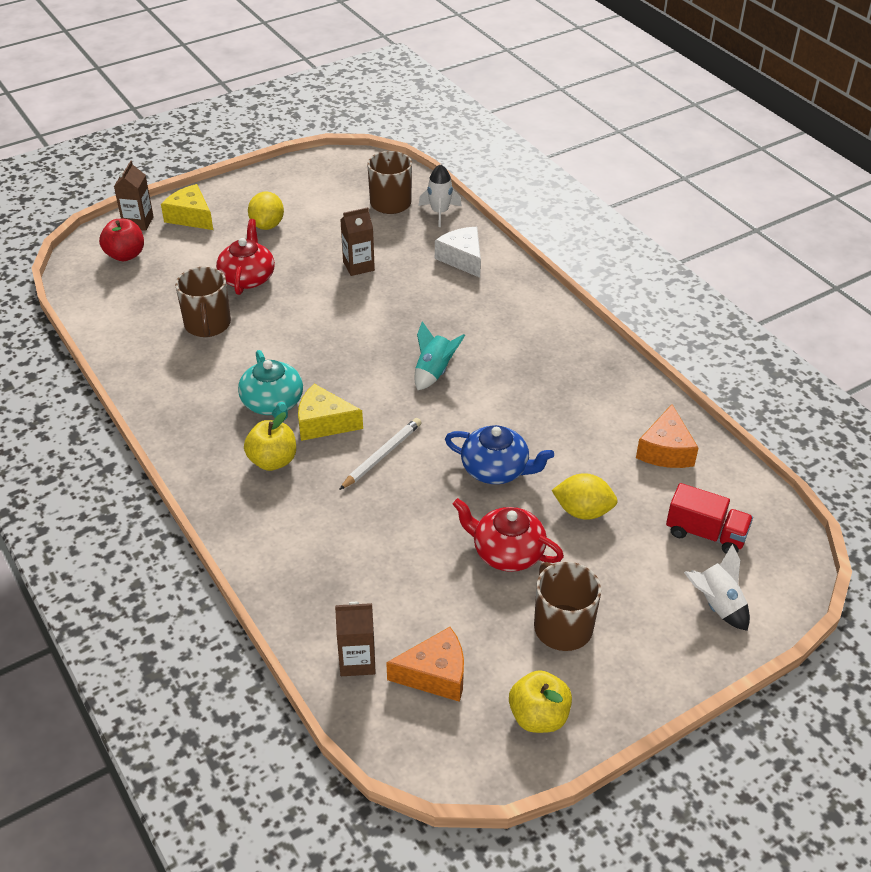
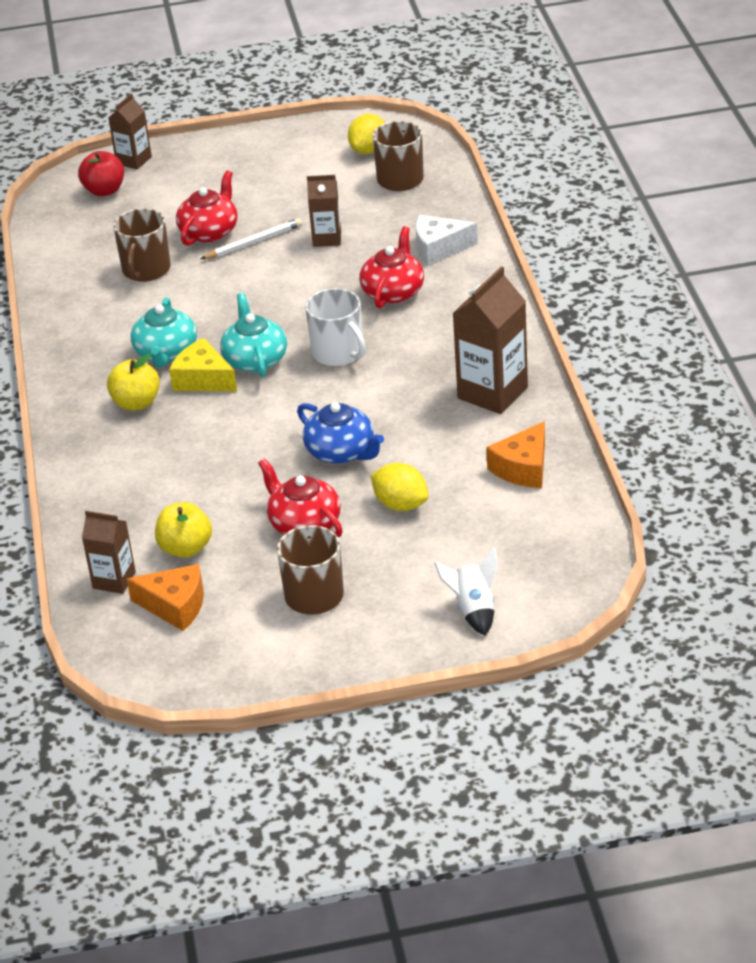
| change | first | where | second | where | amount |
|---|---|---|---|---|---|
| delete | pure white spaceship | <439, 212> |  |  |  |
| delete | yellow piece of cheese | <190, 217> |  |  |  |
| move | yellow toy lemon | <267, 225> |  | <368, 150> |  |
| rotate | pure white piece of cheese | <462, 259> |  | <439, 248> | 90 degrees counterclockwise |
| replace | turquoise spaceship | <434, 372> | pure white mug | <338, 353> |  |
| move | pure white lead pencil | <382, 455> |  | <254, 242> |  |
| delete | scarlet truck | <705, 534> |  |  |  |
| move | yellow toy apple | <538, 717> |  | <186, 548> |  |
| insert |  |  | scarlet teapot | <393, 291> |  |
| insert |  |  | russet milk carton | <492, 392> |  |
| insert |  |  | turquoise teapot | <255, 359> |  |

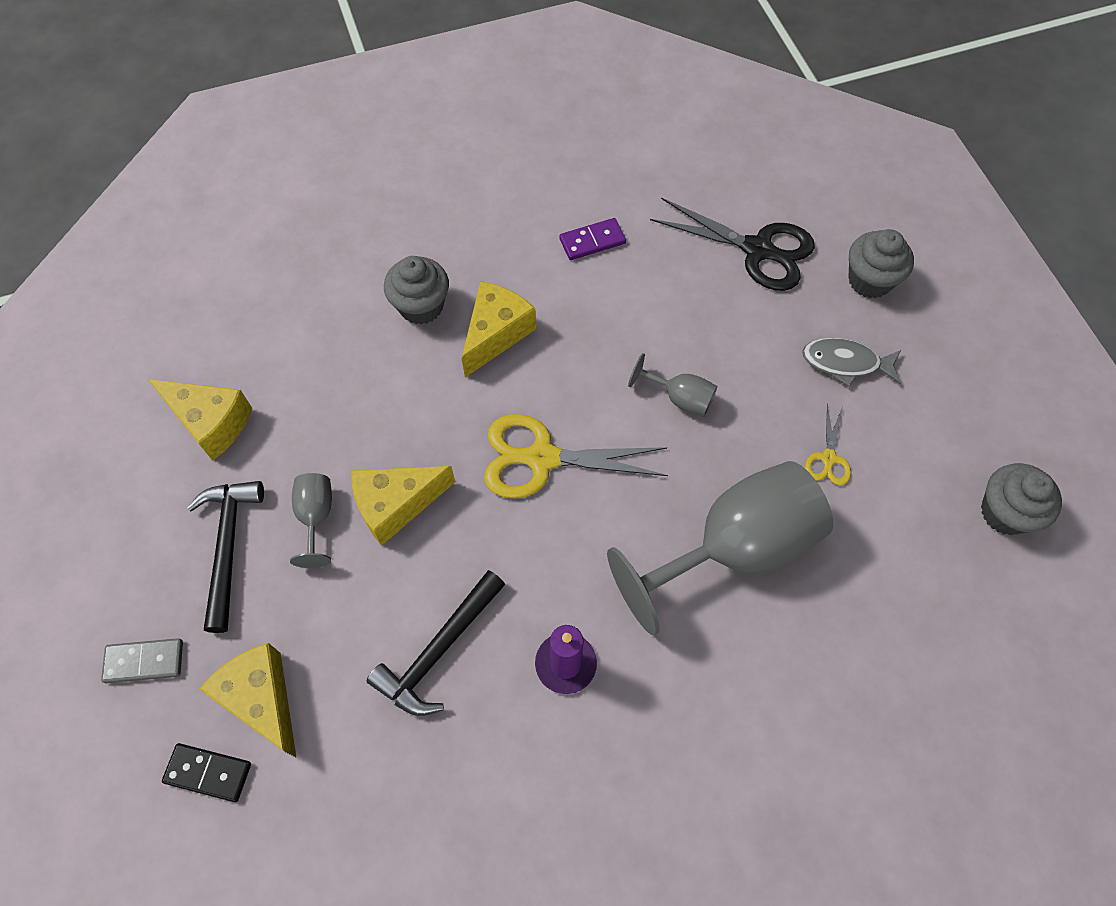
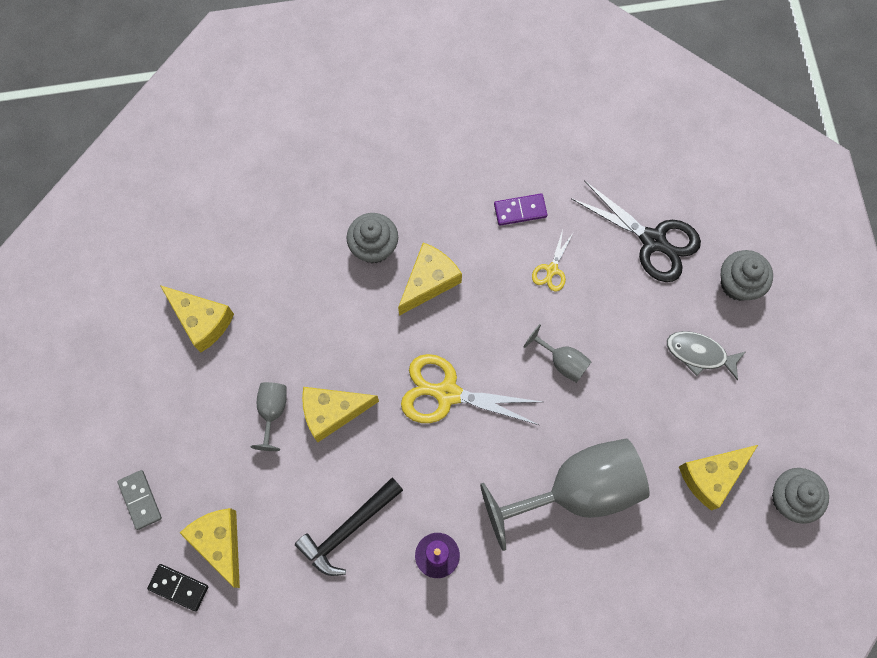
| change | first | where | second | where | amount |
|---|---|---|---|---|---|
| move | yellow pair of scissors | <828, 458> |  | <552, 270> |  |
| delete | jet-black hammer | <228, 546> |  |  |  |
| rotate | grey domino tile | <144, 661> |  | <140, 500> | 60 degrees clockwise |
| insert |  |  | yellow piece of cheese | <711, 476> |  |

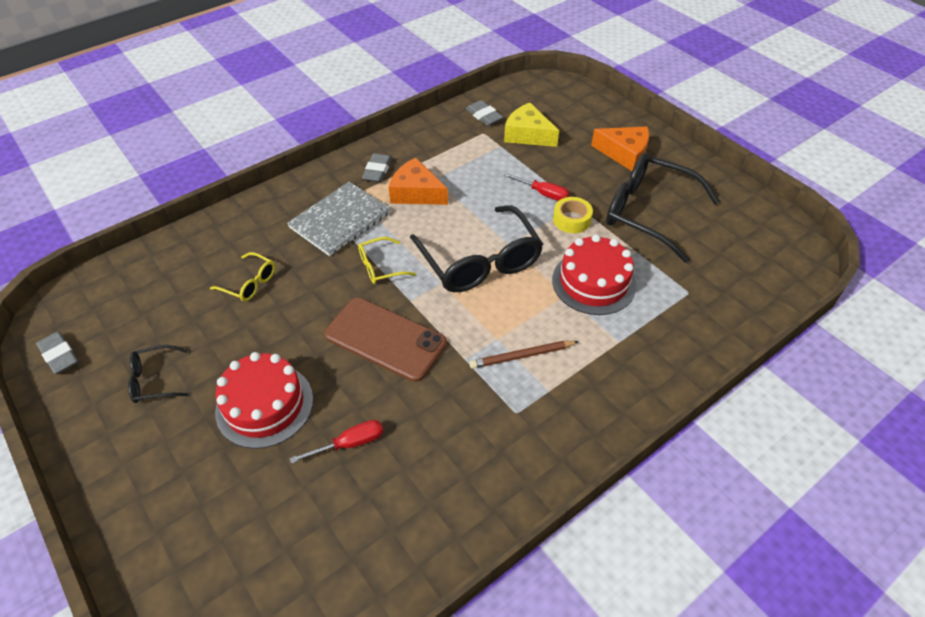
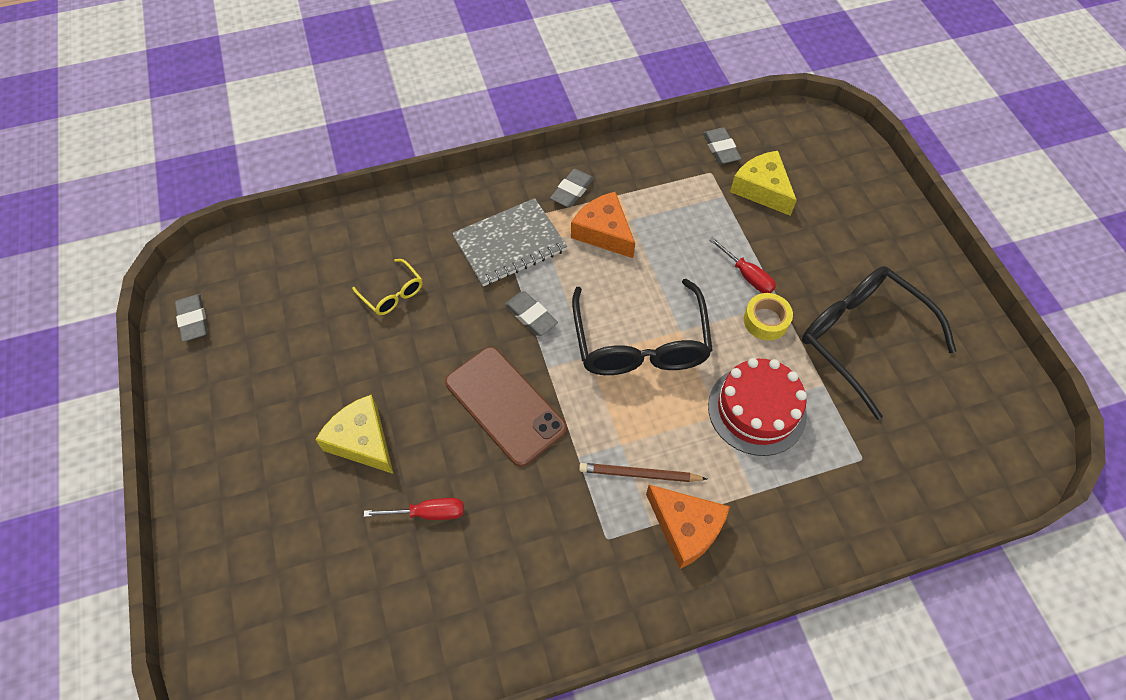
| change | first | where | second | where | amount |
|---|---|---|---|---|---|
| move | bright orange piece of cheese | <624, 153> |  | <686, 528> |  |
| replace | yellow glasses | <380, 267> | grey eraser | <531, 316> |  |
| delete | jet-black glasses | <154, 380> |  |  |  |
| replace | scarlet cake | <264, 405> | yellow piece of cheese | <362, 441> |  |

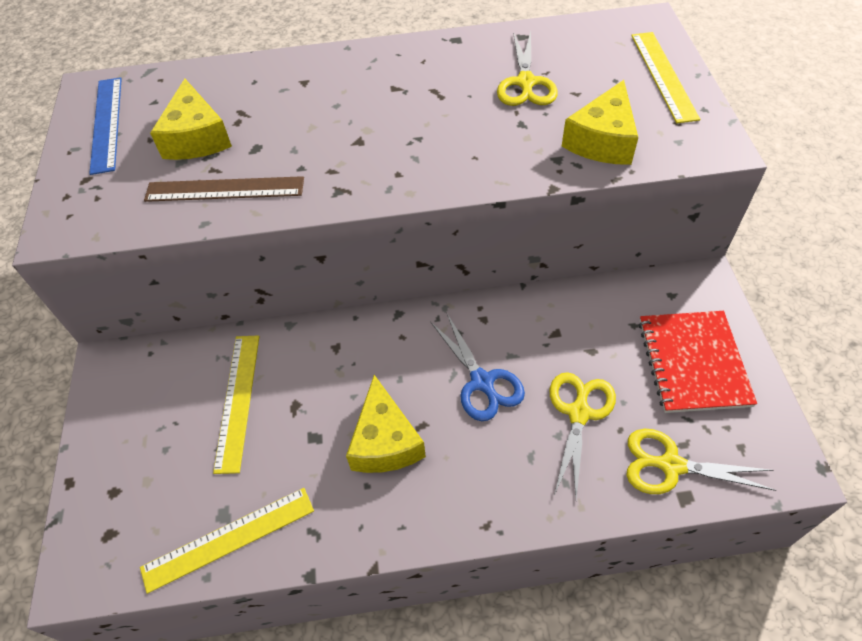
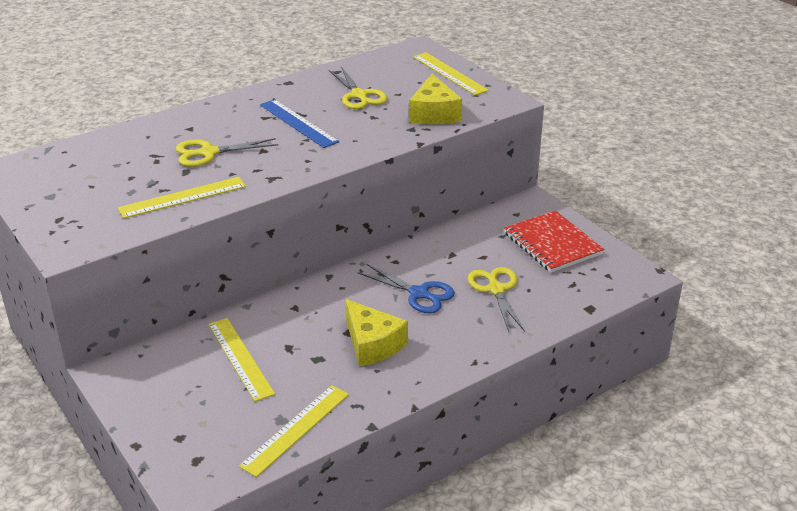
| change | first | where | second | where | amount |
|---|---|---|---|---|---|
| move | royal blue measuring stick | <106, 124> |  | <298, 123> |  |
| delete | yellow piece of cheese | <196, 138> |  |  |  |
| recolor | russet measuring stick | <225, 189> | yellow measuring stick | <182, 197> |  |
| move | yellow pair of scissors | <671, 465> |  | <209, 153> |  |

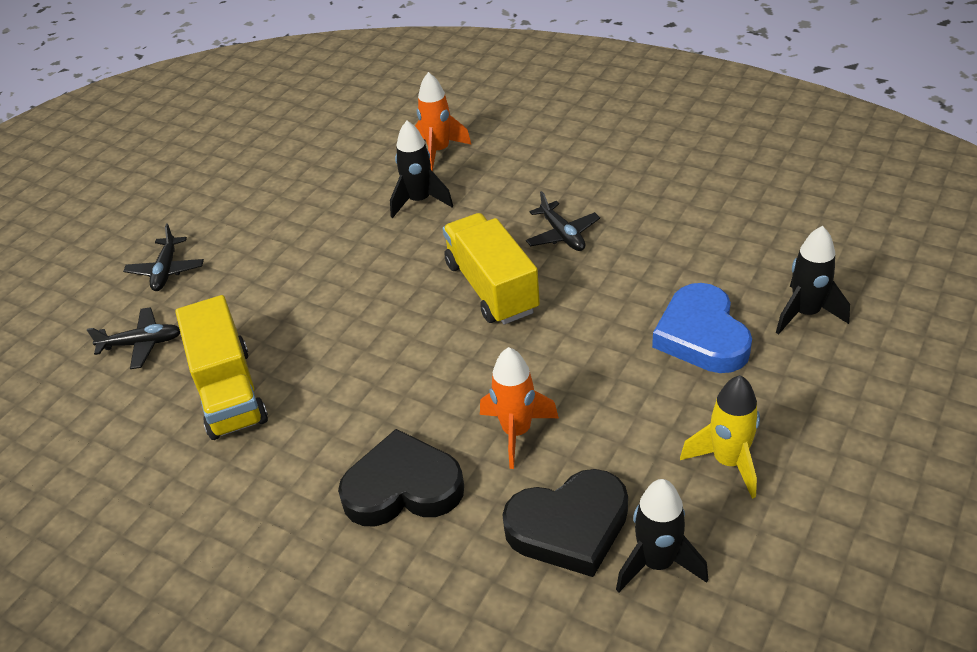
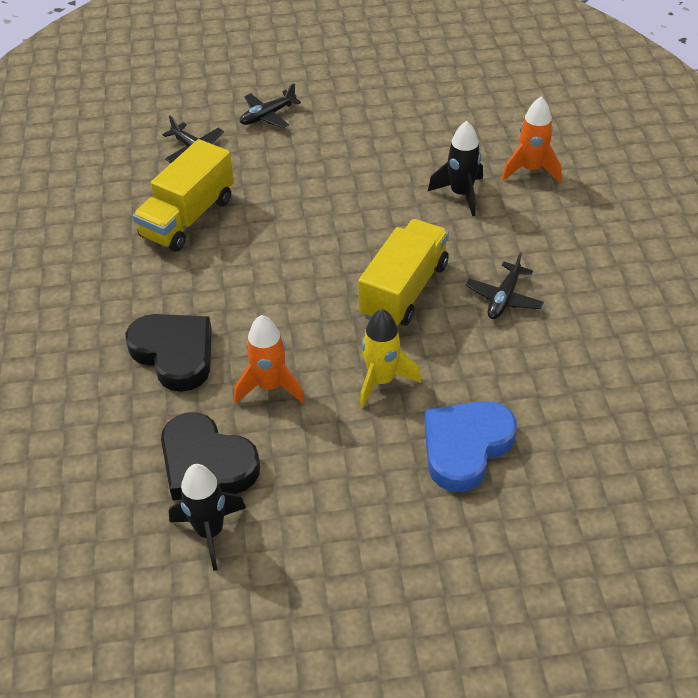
| change | first | where | second | where | amount |
|---|---|---|---|---|---|
| delete | jet-black spaceship | <805, 313> |  |  |  |
| move | yellow spaceship | <728, 462> |  | <381, 381> |  |

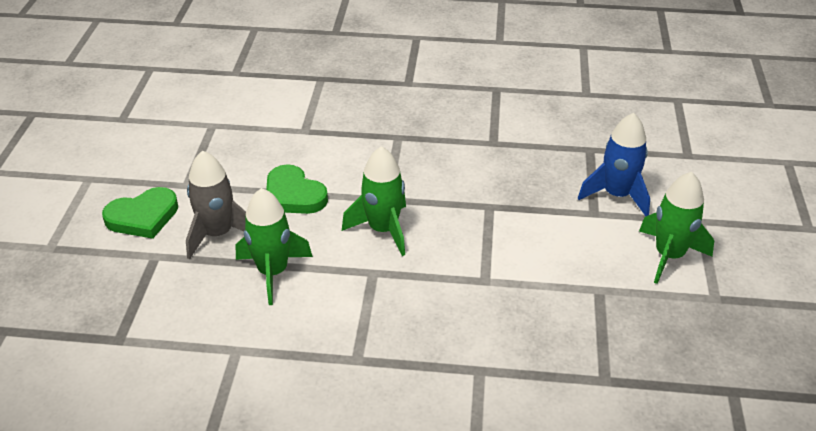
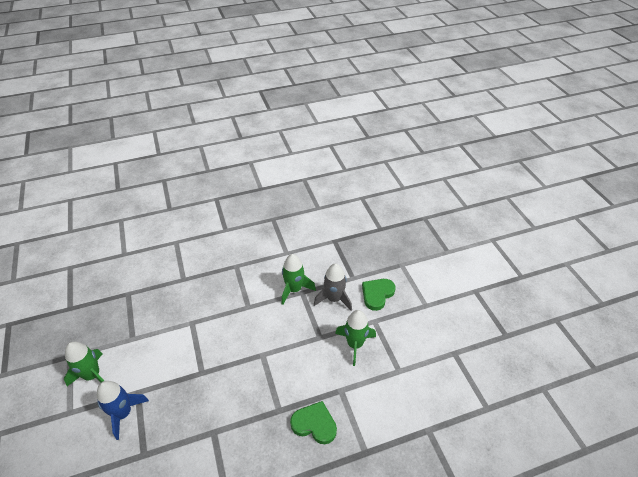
| change | first | where | second | where | amount |
|---|---|---|---|---|---|
| move | emerald spaceship | <383, 230> |  | <355, 344> |  |
| move | emerald heart shape | <293, 195> |  | <314, 424> |  |

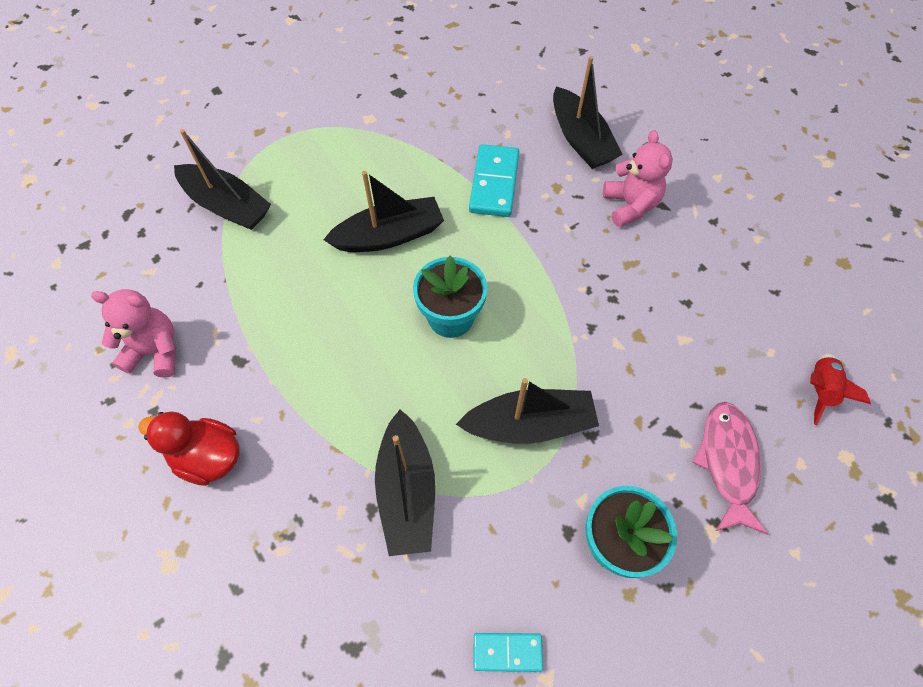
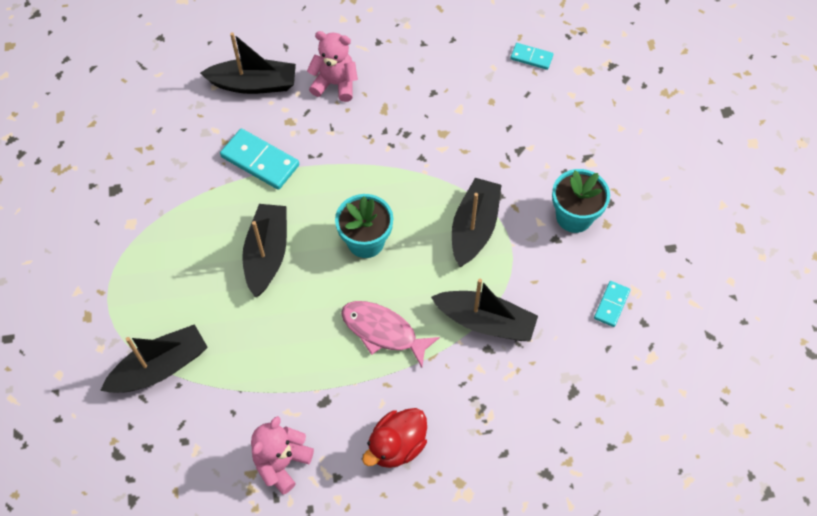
| change | first | where | second | where | amount |
|---|---|---|---|---|---|
| replace | scarlet spaceship | <819, 390> | turquoise domino tile | <531, 57> |  |
| move | pink fish figure | <728, 462> |  | <383, 331> |  |

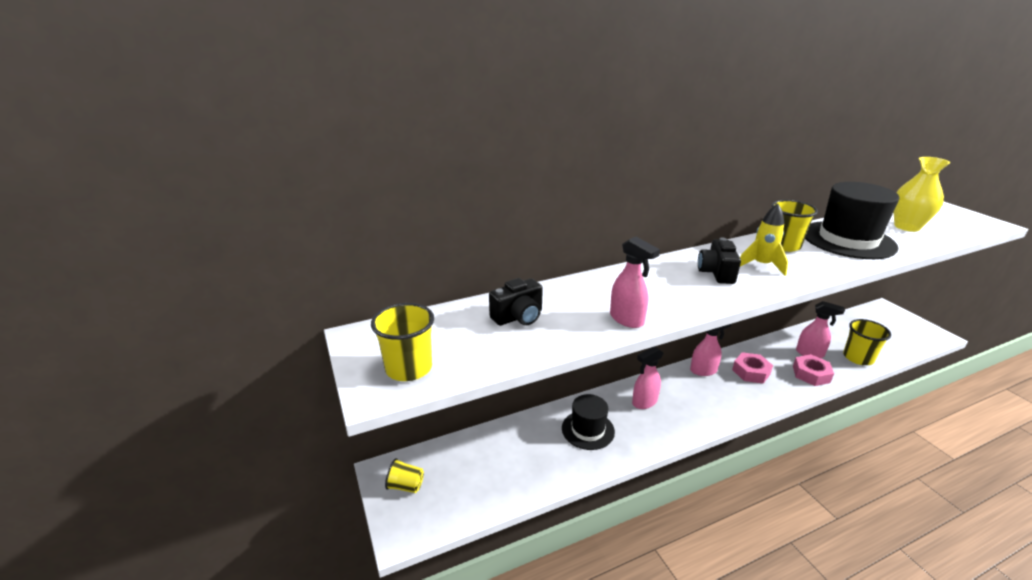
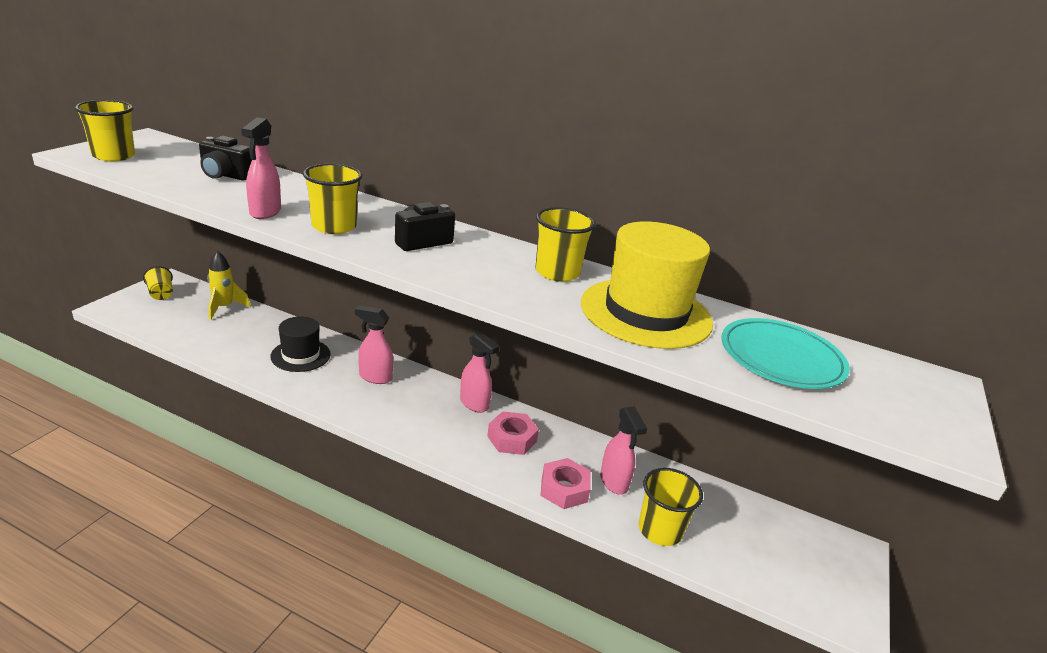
| change | first | where | second | where | amount |
|---|---|---|---|---|---|
| replace | yellow tall vase | <907, 227> | turquoise dinner plate | <781, 358> |  |
| recolor | jet-black hat | <848, 240> | yellow hat | <646, 313> |  |
| move | yellow spaceship | <761, 265> |  | <224, 308> |  |
| insert |  |  | yellow cup | <334, 226> |  |

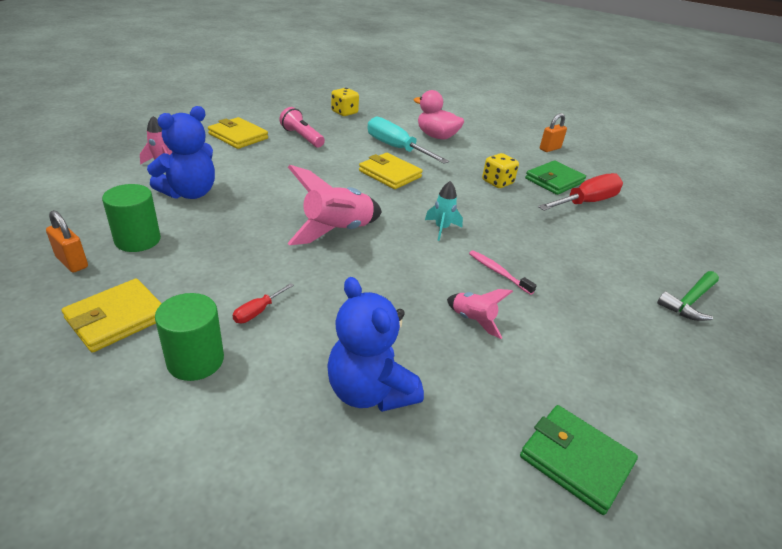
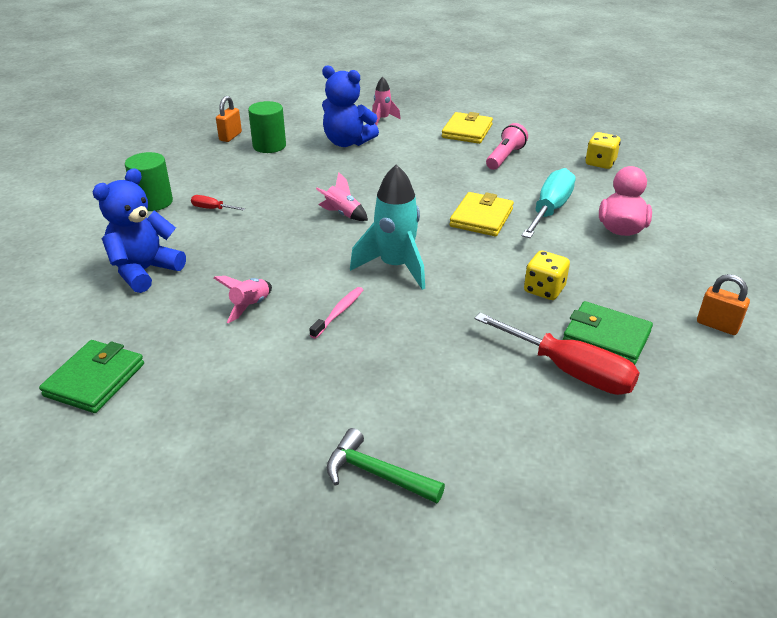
| change | first | where | second | where | amount |
|---|---|---|---|---|---|
| resize | pink spaceship | <337, 231> |  | <342, 214> | x0.54 |
| resize | turquoise spaceship | <441, 229> |  | <395, 267> | x1.86 |
| delete | yellow card wallet | <117, 318> |  |  |  |

